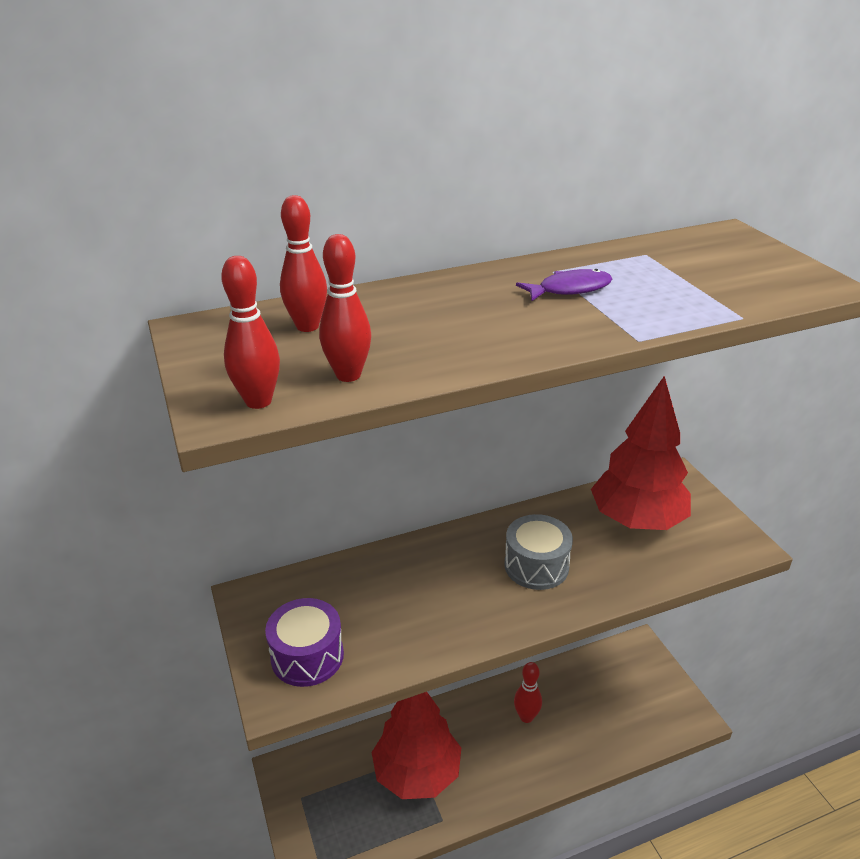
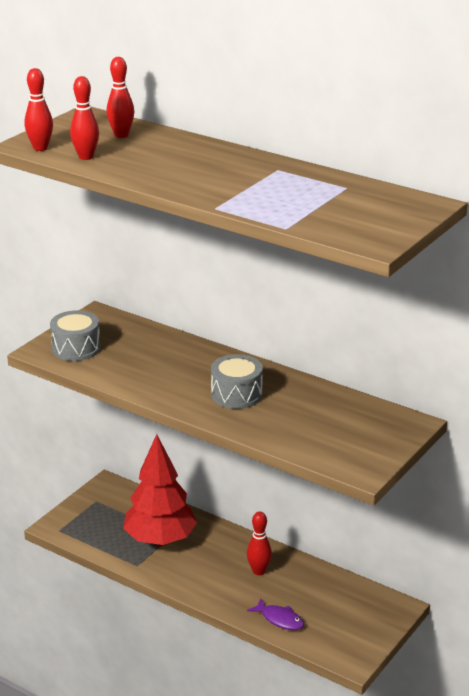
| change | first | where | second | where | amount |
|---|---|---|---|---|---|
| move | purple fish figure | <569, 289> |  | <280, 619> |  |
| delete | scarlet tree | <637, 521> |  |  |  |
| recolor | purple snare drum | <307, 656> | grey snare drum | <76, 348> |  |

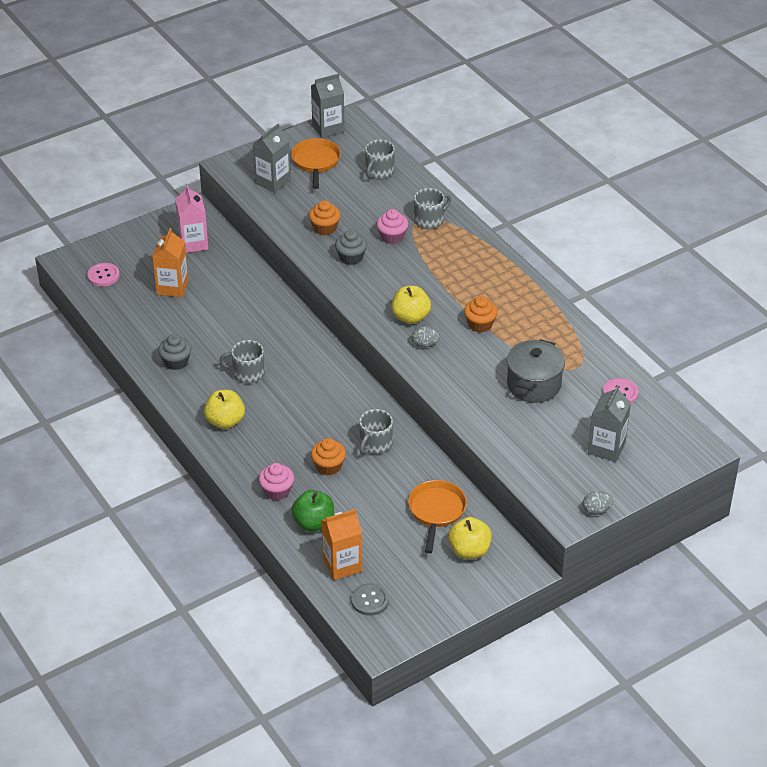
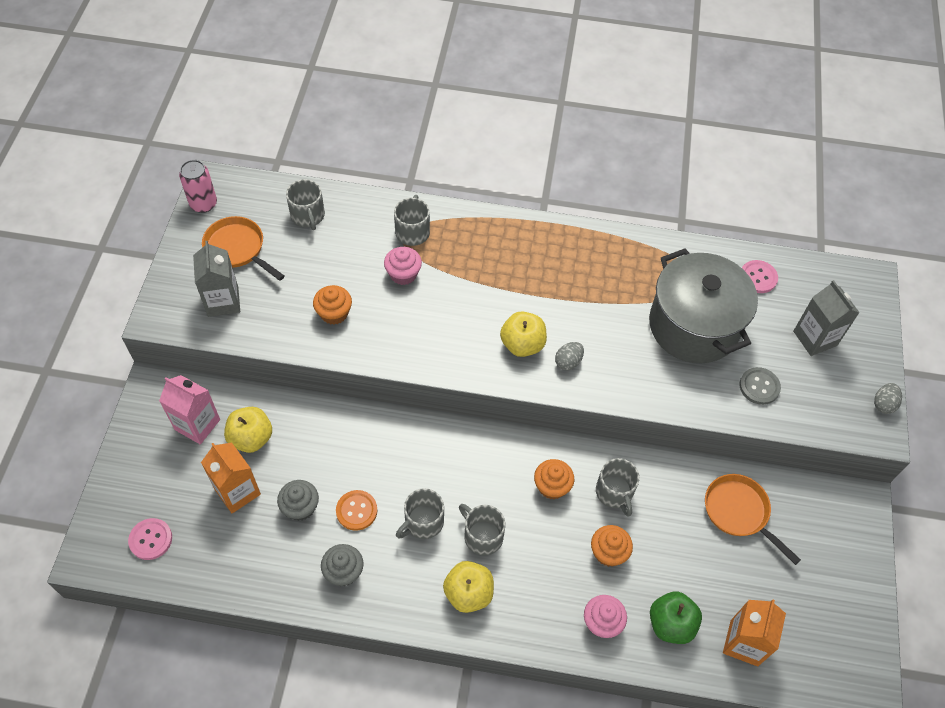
| change | first | where | second | where | amount |
|---|---|---|---|---|---|
| replace | grey milk carton | <328, 128> | pink tin | <203, 204> |  |
| move | grey muffin | <351, 257> |  | <300, 507> |  |
| move | bright orange muffin | <480, 324> |  | <552, 486> |  |
| resize | grey cooking pot | <534, 384> |  | <694, 326> | x1.52 |
| move | yellow toy apple | <469, 550> |  | <251, 438> |  |
| move | grey shirt button | <370, 600> |  | <759, 387> |  |
| insert |  |  | bright orange shirt button | <356, 511> |  |
| insert |  |  | grey mug | <482, 536> |  |

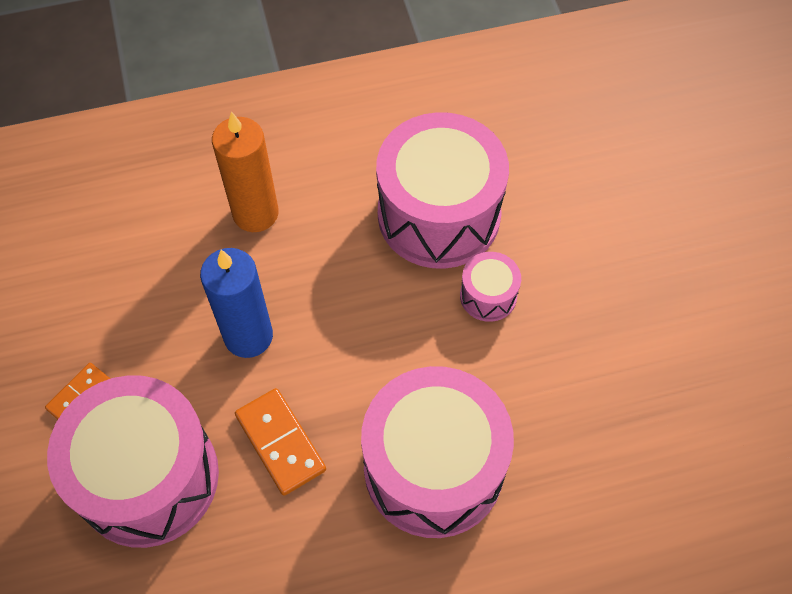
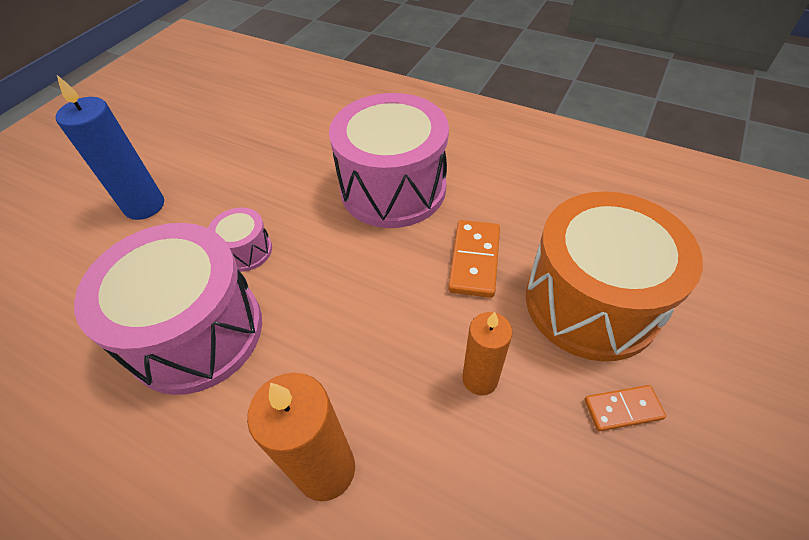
| change | first | where | second | where | amount |
|---|---|---|---|---|---|
| move | royal blue candle | <248, 336> |  | <144, 206> |  |
| recolor | pink snare drum | <148, 477> | bright orange snare drum | <591, 302> |  |
| insert |  |  | bright orange candle | <480, 379> |  |

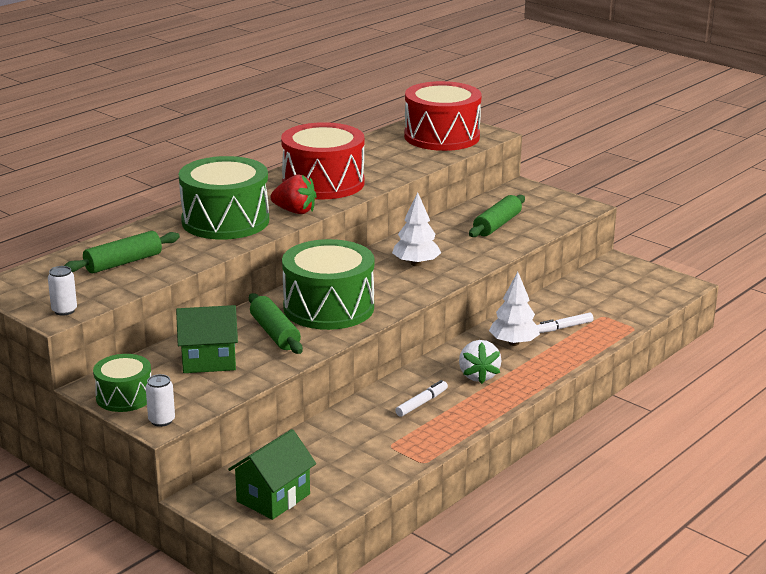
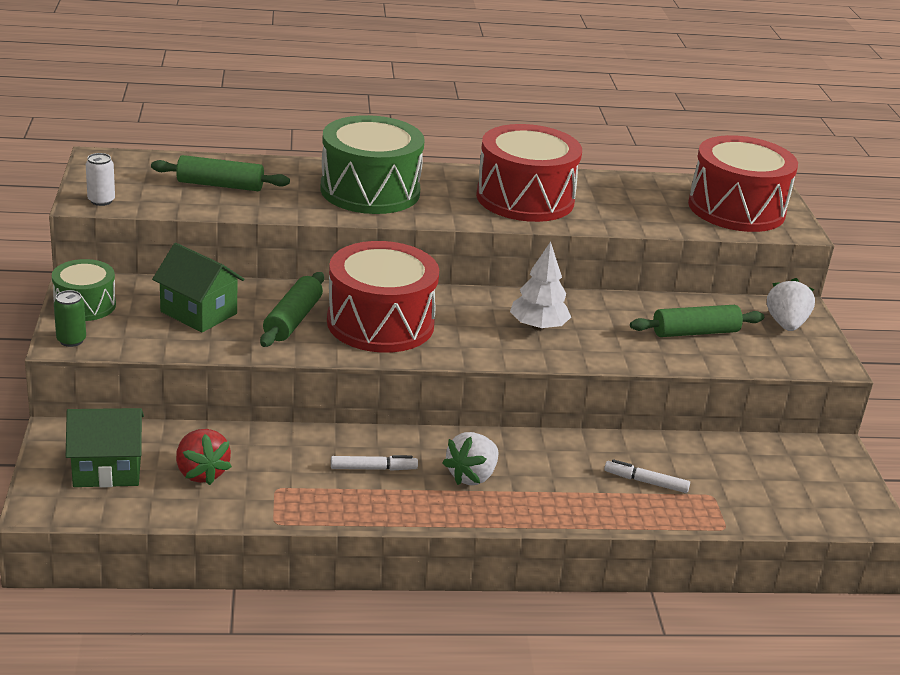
| change | first | where | second | where | amount |
|---|---|---|---|---|---|
| move | scarlet strawberry | <295, 211> |  | <201, 473> |  |
| recolor | emerald snare drum | <328, 307> | scarlet snare drum | <380, 323> |  |
| delete | pure white tree | <513, 343> |  |  |  |
| recolor | pure white tin | <161, 420> | emerald tin | <71, 340> |  |
| insert |  |  | pure white strawberry | <786, 324> |  |

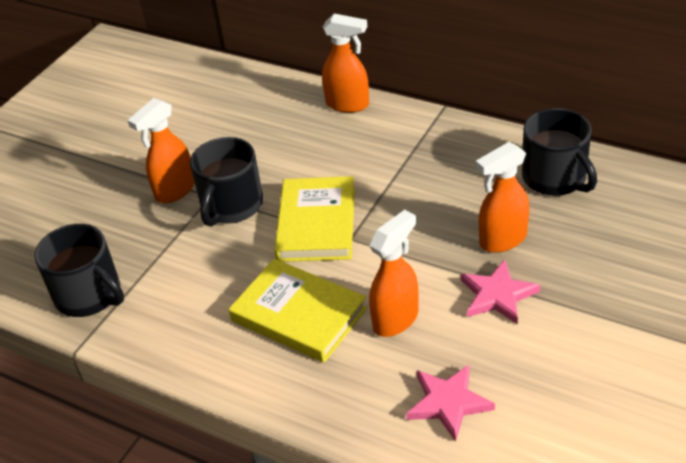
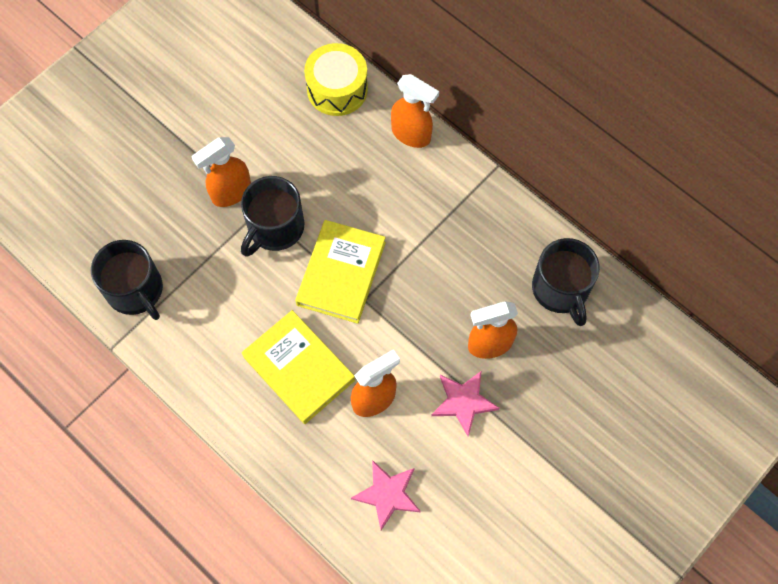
| change | first | where | second | where | amount |
|---|---|---|---|---|---|
| insert |  |  | yellow snare drum | <337, 89> |  |

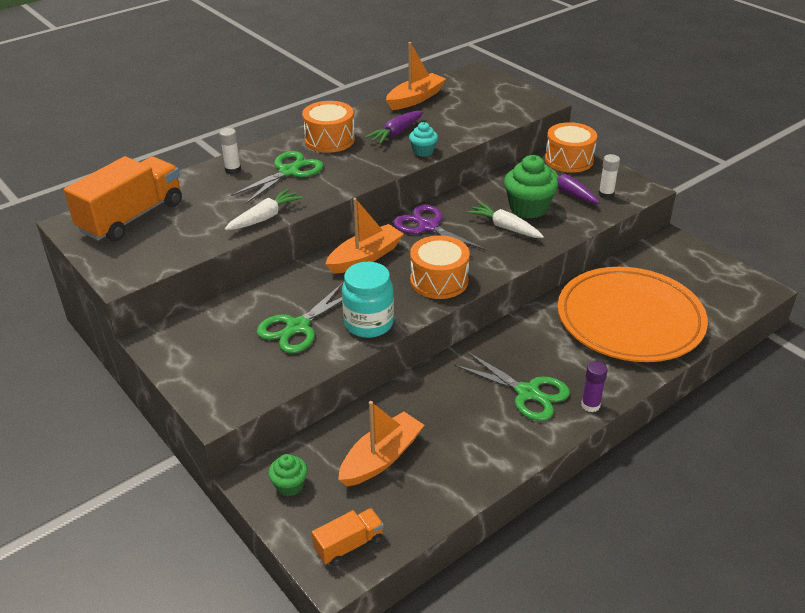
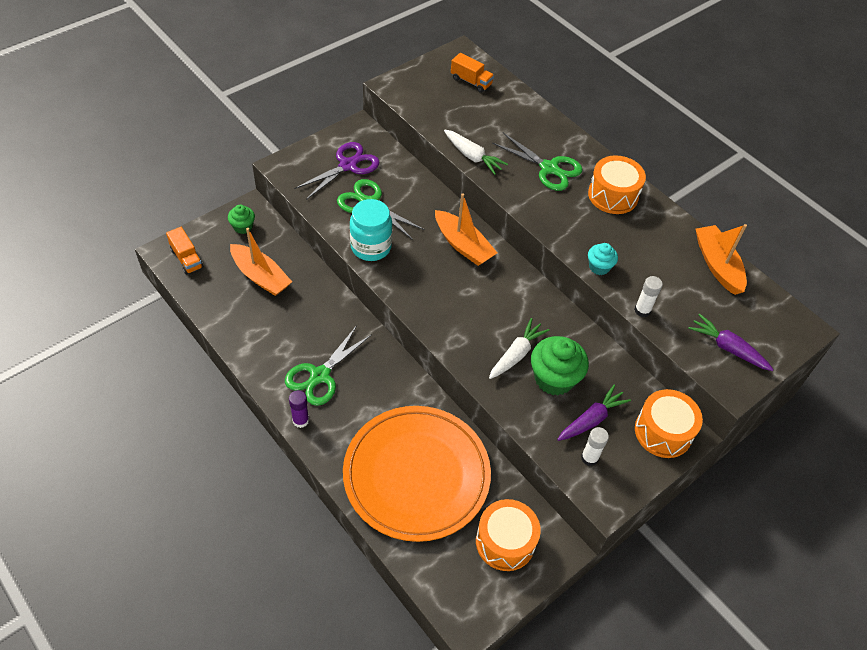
| change | first | where | second | where | amount |
|---|---|---|---|---|---|
| rotate | bright orange boat | <415, 99> |  | <717, 265> | 150 degrees counterclockwise |
| move | purple carrot | <396, 133> |  | <728, 348> |  |
| move | pure white stick of glue | <233, 170> |  | <642, 310> |  |
| resize | bright orange truck | <132, 217> |  | <471, 81> | x0.49 |
| move | purple pair of scissors | <428, 226> |  | <348, 165> |  |
| move | bright orange snare drum | <439, 280> |  | <505, 542> |  |

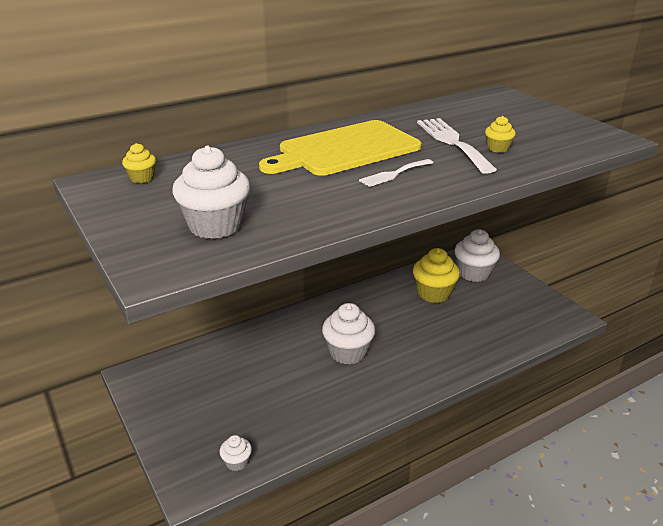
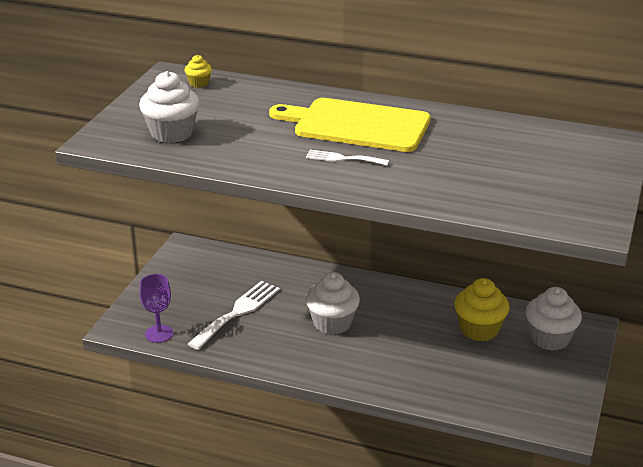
| change | first | where | second | where | amount |
|---|---|---|---|---|---|
| delete | yellow muffin | <497, 148> |  |  |  |
| move | pure white dinner fork | <452, 142> |  | <237, 312> |  |
| replace | pure white muffin | <237, 462> | purple goblet | <159, 334> |  |

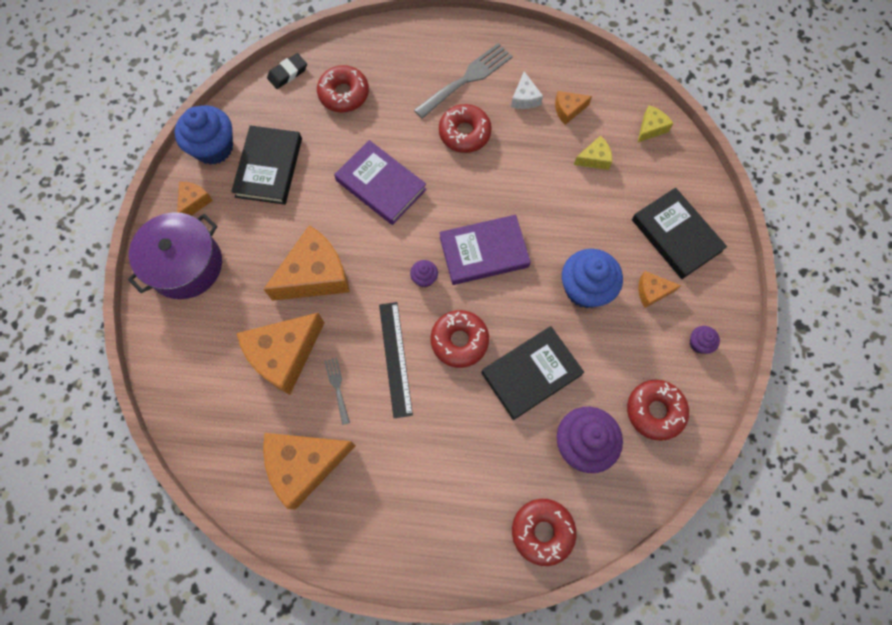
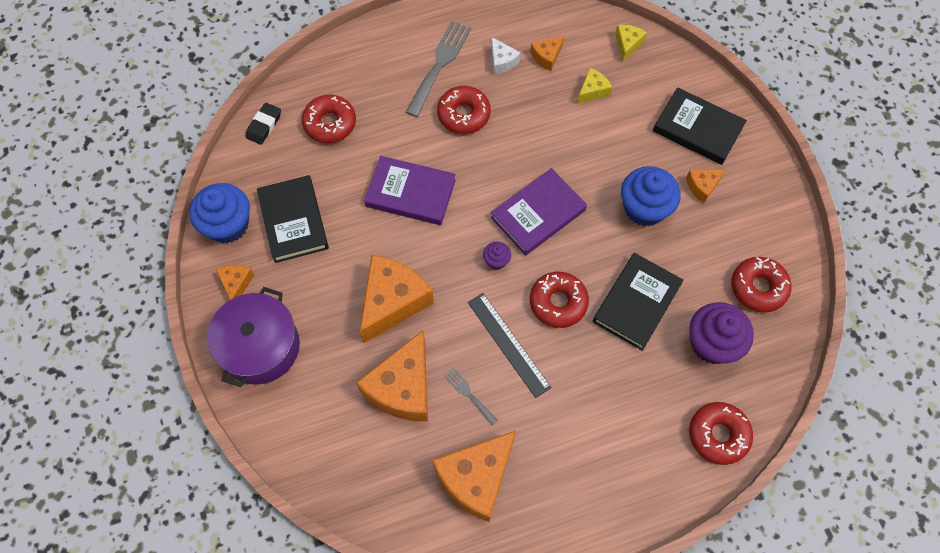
| change | first | where | second | where | amount |
|---|---|---|---|---|---|
| delete | purple muffin | <699, 343> |  |  |  |

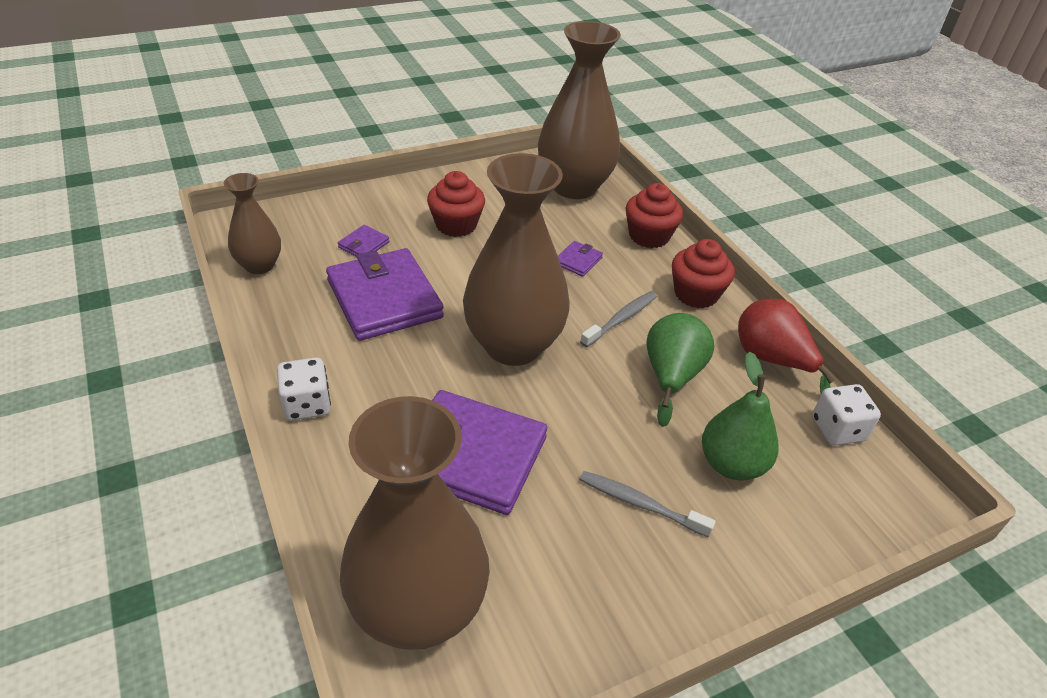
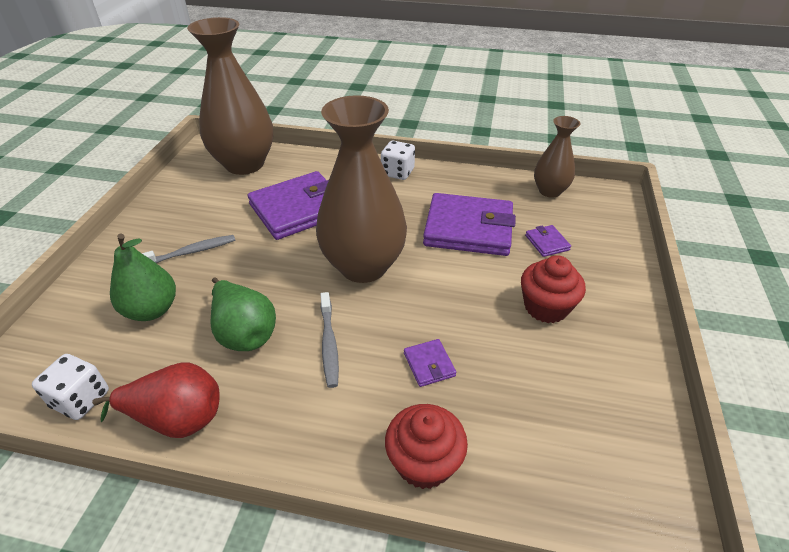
| change | first | where | second | where | amount |
|---|---|---|---|---|---|
| delete | russet tall vase | <574, 187> |  |  |  |
| delete | scarlet muffin | <696, 294> |  |  |  |

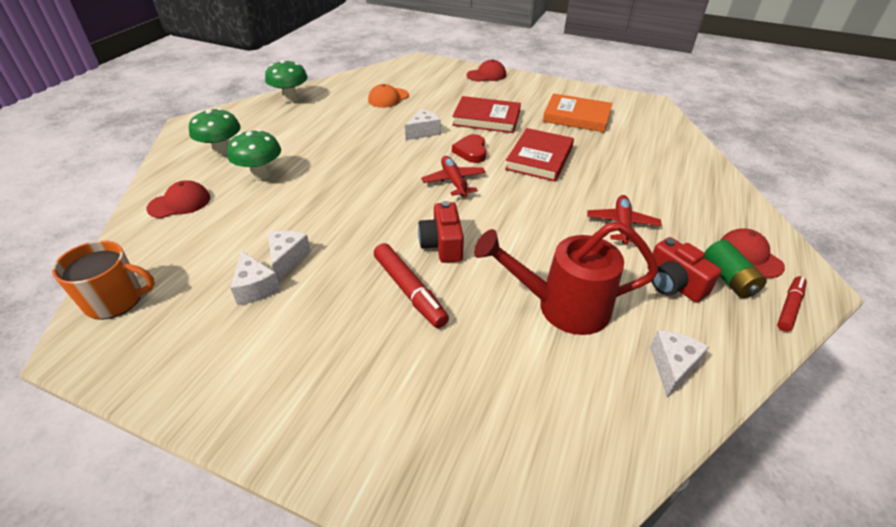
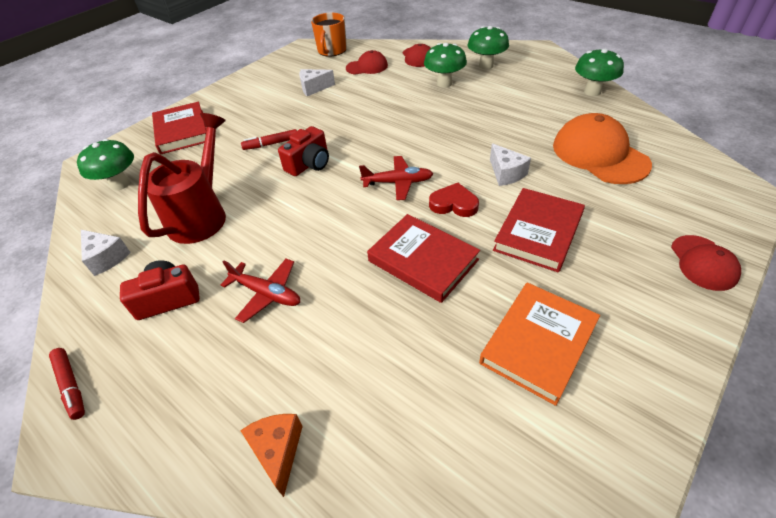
| change | first | where | second | where | amount |
|---|---|---|---|---|---|
| resize | bright orange peaked cap | <388, 98> |  | <599, 154> | x1.76 |
| rotate | scarlet camera | <442, 245> |  | <309, 164> | 120 degrees clockwise |
| move | scarlet peaked cap | <749, 256> |  | <367, 67> |  |
| delete | pure white piece of cheese | <287, 259> |  |  |  |
| delete | emerald battery | <728, 279> |  |  |  |
| resize | scarlet marker pen | <409, 291> |  | <271, 144> | x0.65 |
| insert |  |  | scarlet book | <182, 131> |  |
| insert |  |  | emerald fungus | <120, 184> |  |
| insert |  |  | bright orange piece of cheese | <278, 451> |  |

